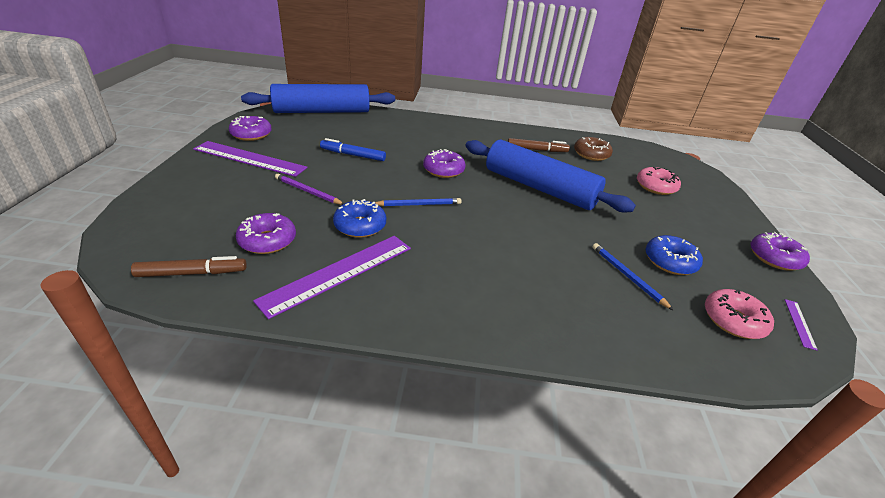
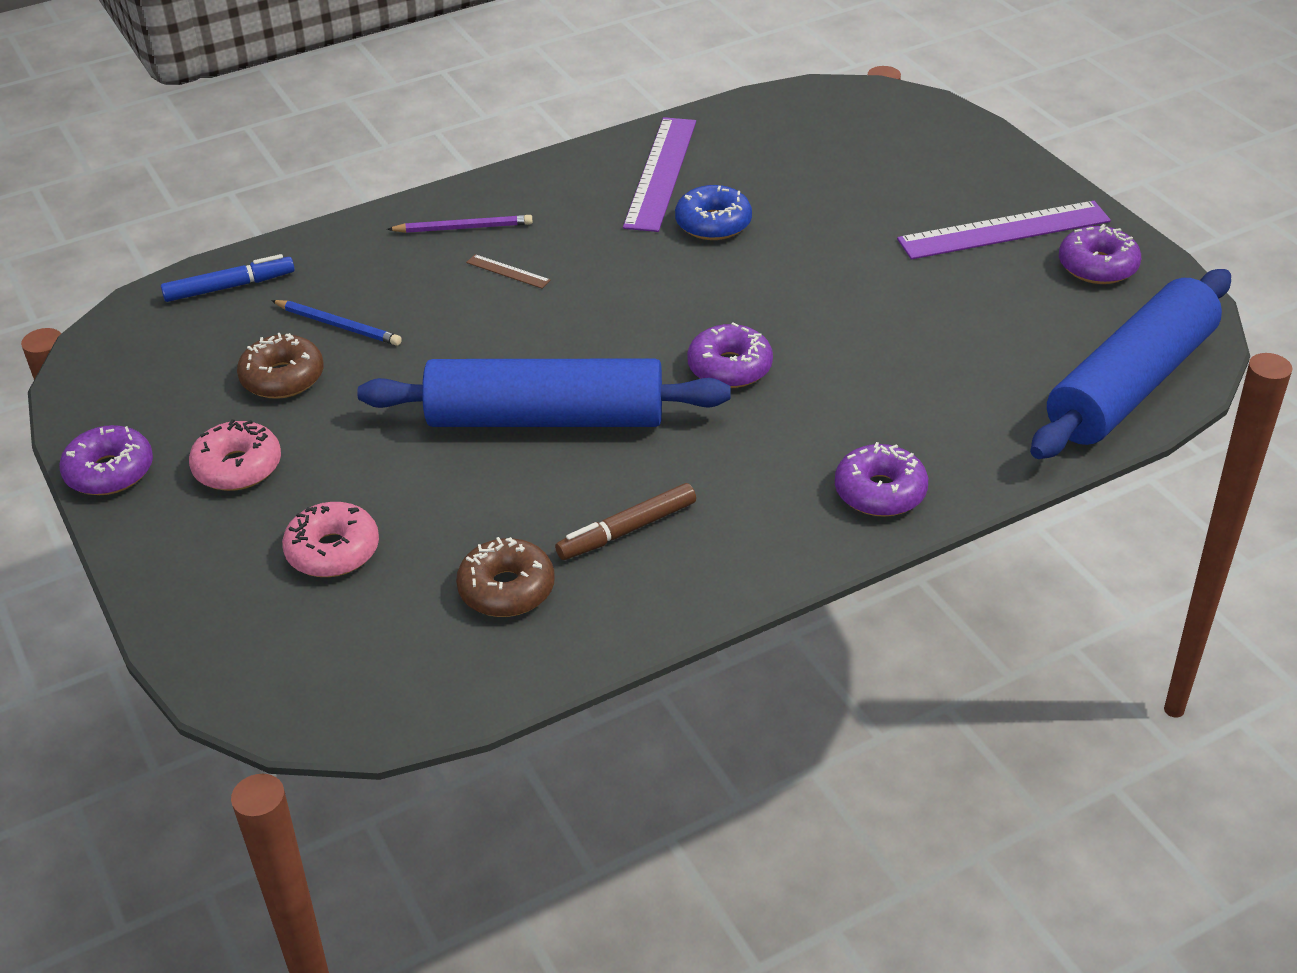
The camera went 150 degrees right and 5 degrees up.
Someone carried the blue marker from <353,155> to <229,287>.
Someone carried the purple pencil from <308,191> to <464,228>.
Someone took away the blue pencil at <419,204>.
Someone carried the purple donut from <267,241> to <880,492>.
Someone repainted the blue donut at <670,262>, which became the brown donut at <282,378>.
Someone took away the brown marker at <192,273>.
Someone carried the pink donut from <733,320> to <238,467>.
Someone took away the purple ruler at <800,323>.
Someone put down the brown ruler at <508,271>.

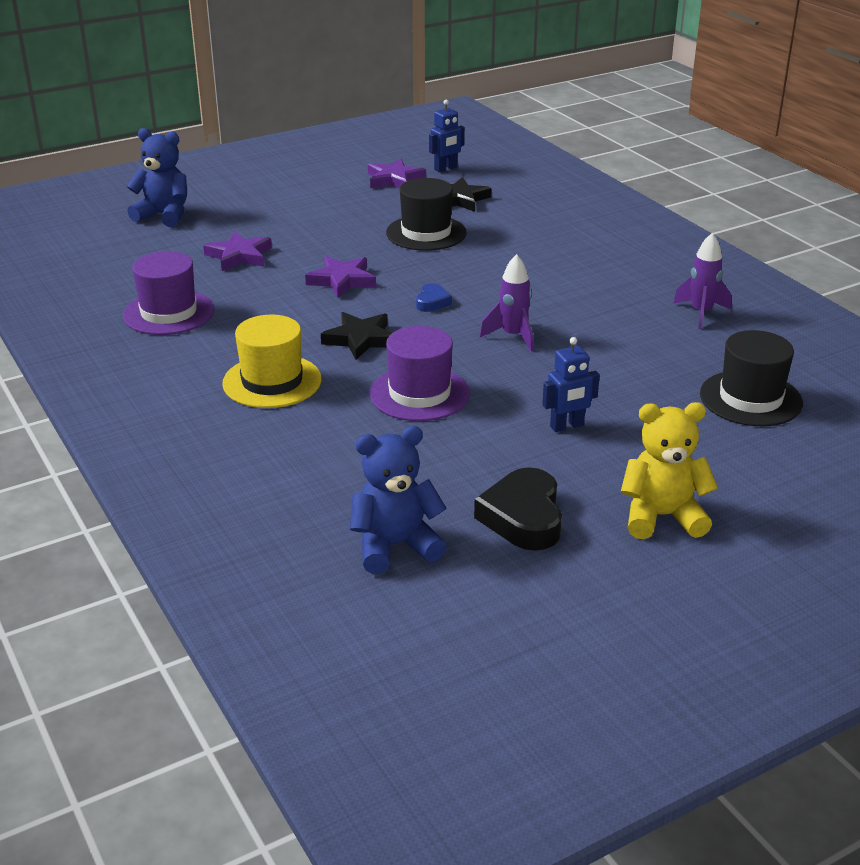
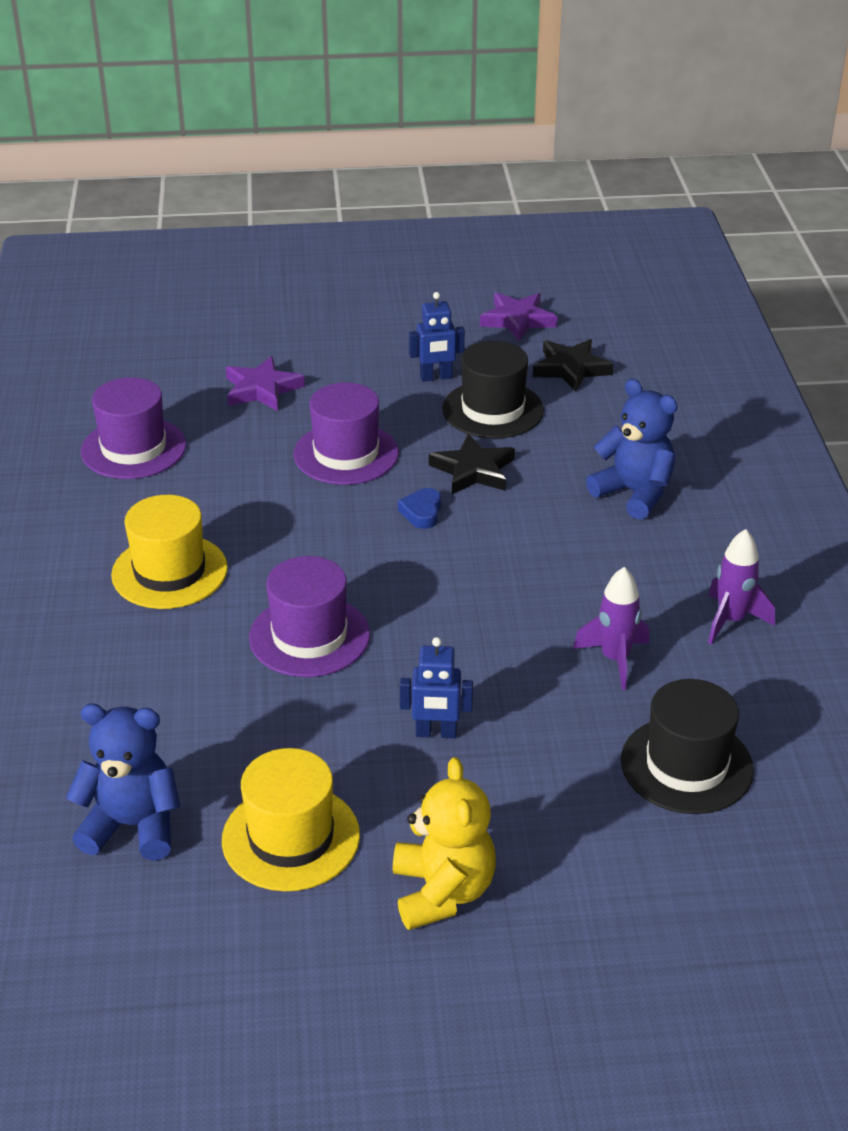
The camera went 25 degrees right and 5 degrees up.
Someone carried the blue robot from <445,169> to <436,377>.
Someone carried the blue teddy bear from <164,215> to <634,493>.
Someone carried the purple rocket from <513,336> to <615,659>.
Someone swapped the purple star at <342,280> for the purple hat at <346,454>.
Someone rotated the blue heart at <432,302> by 150 degrees clockwise.
Someone carried the black star from <360,339> to <473,470>.
Someone rotated the yellow teddy bear at <662,517> by 60 degrees clockwise.
Someone swapped the black heart at <523,517> for the yellow hat at <291,838>.

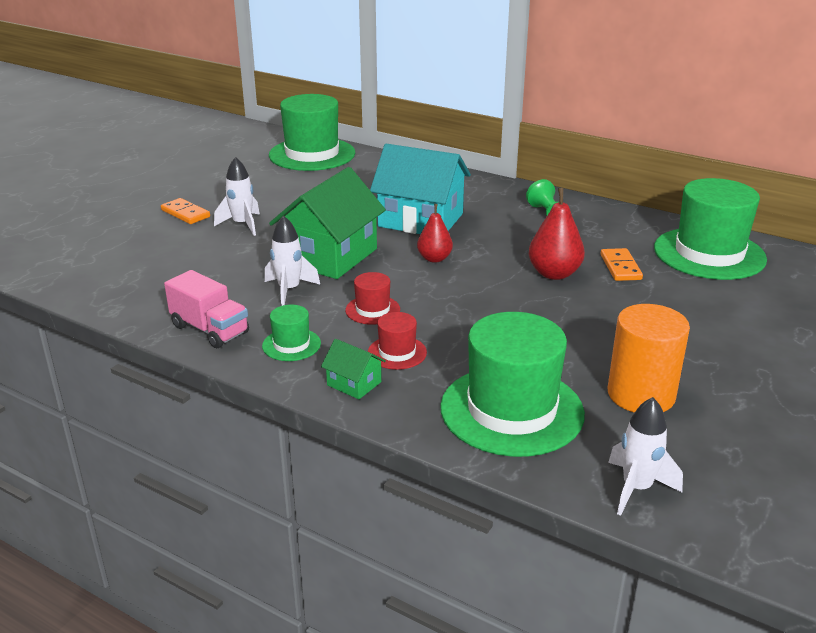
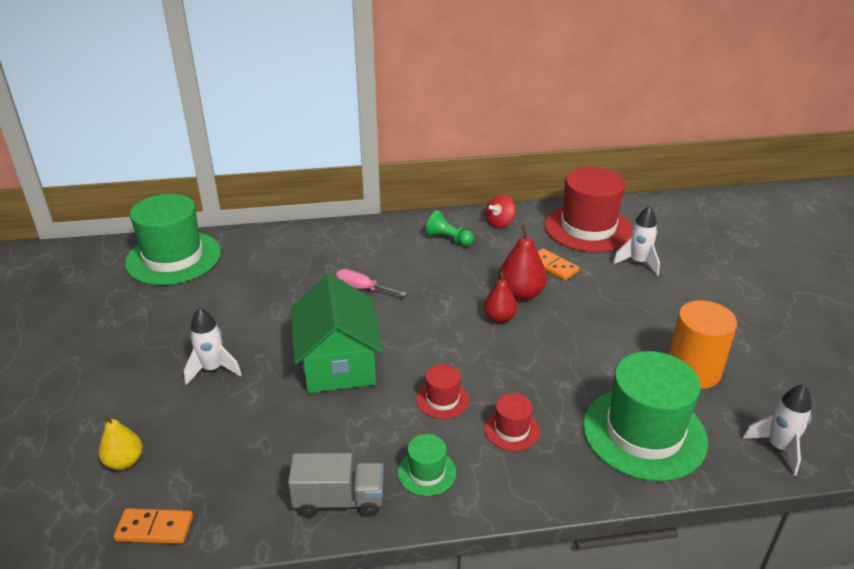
The camera went 40 degrees left and 5 degrees up.
Someone swapped the turquoise house at <421,220> for the pink screwdriver at <363,288>.
Someone repainted the green hat at <709,253>, which became the red hat at <588,228>.
Someone carried the orange domino from <185,213> to <154,528>.
Someone carried the red pear from <434,259> to <499,318>.
Someone carried the white rocket from <289,290> to <638,262>.
Someone repainted the pink truck at <210,329>, which became the grey truck at <339,500>.
Someone took away the green house at <354,383>.
Someone put down the red spinning top at <499,223>.
Someone put down the yellow pear at <124,462>.

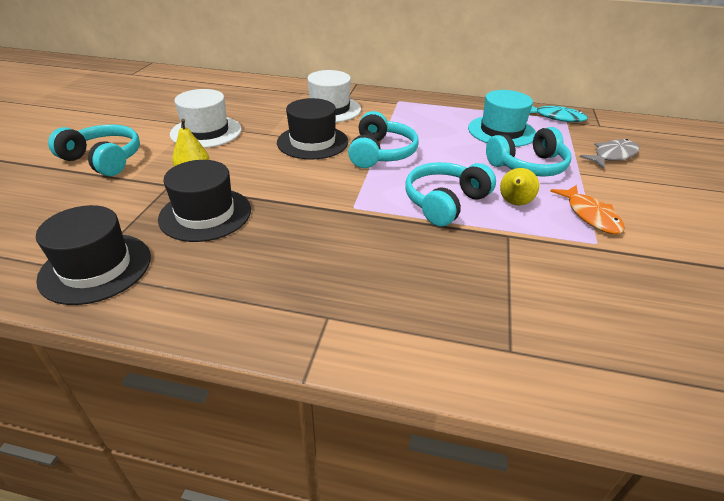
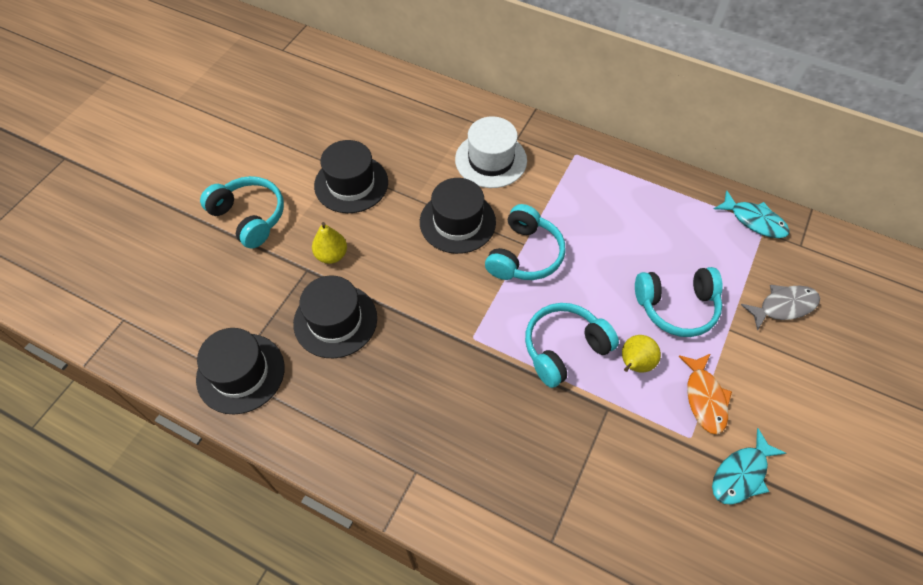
The camera went 15 degrees right and 20 degrees up.
Someone repainted the white hat at <206,132>, which became the black hat at <351,184>.
Someone took away the turquoise hat at <501,131>.
Someone put down the turquoise fish at <741,474>.

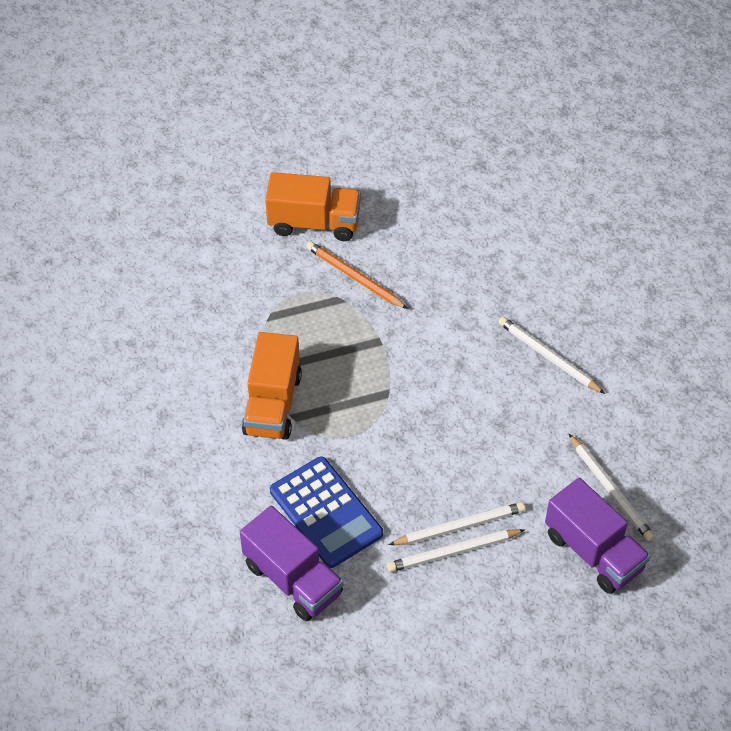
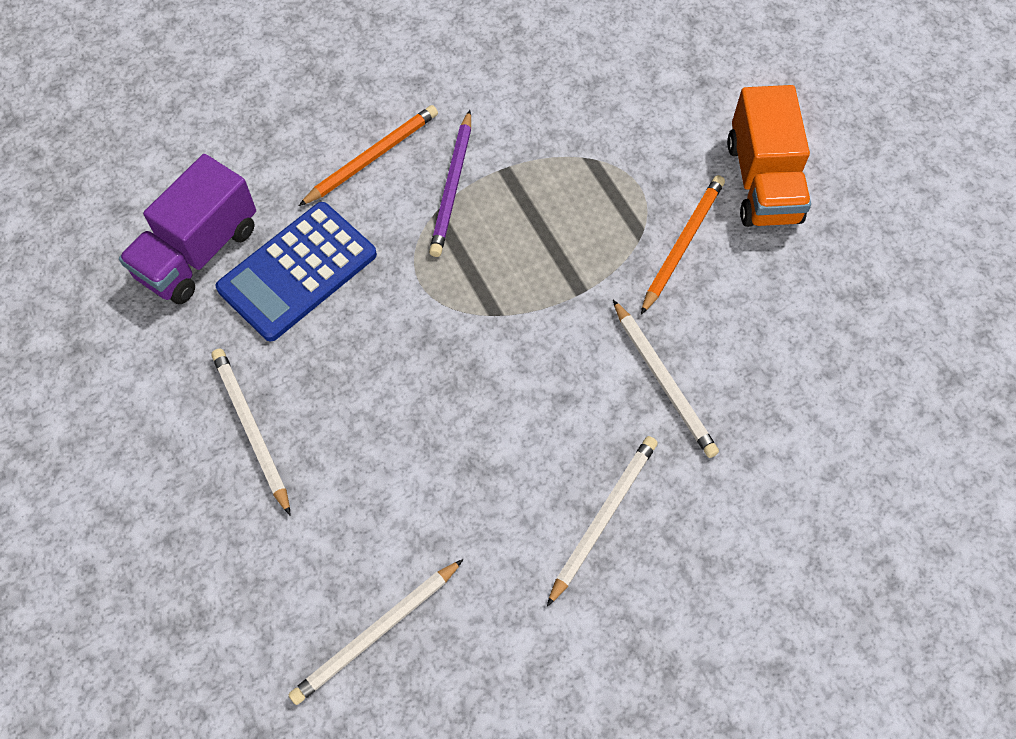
The camera went 80 degrees right and 10 degrees up.
Someone swapped the orange truck at <273,404> for the purple pencil at <452,187>.
Someone took away the purple truck at <593,552>.
Someone carried the white pencil from <459,526> to <664,381>.
Someone put down the orange pencil at <372,157>.

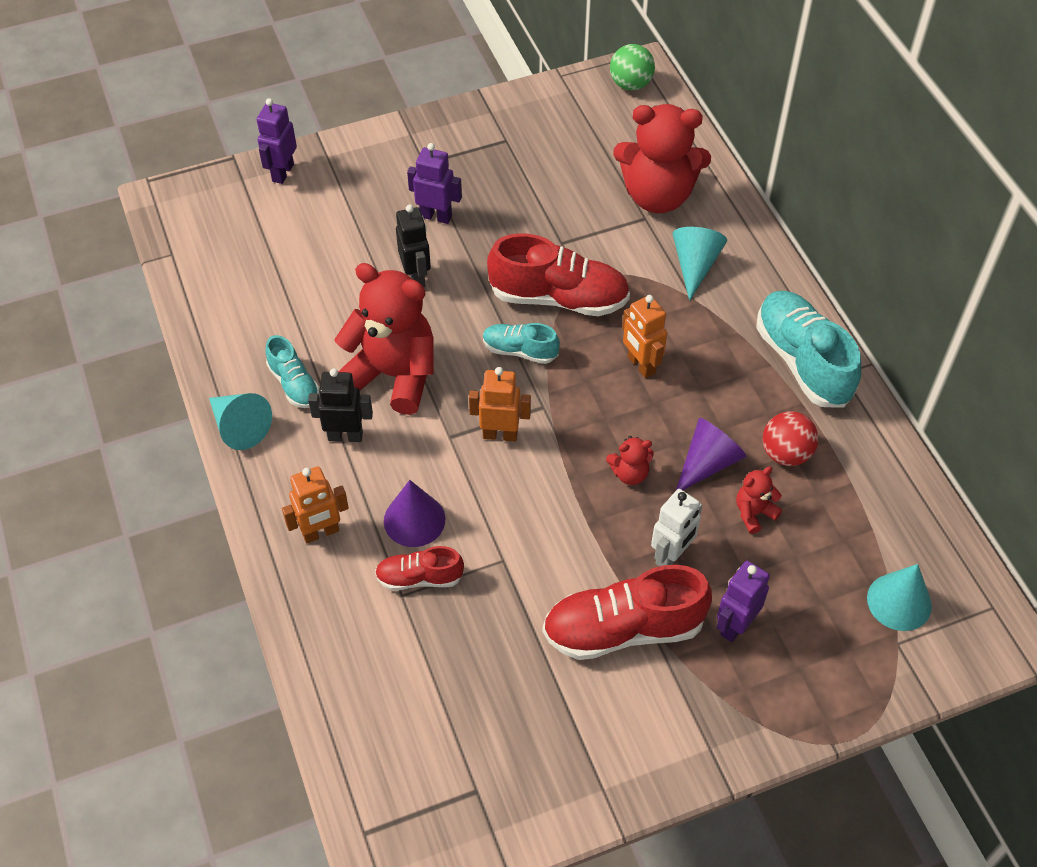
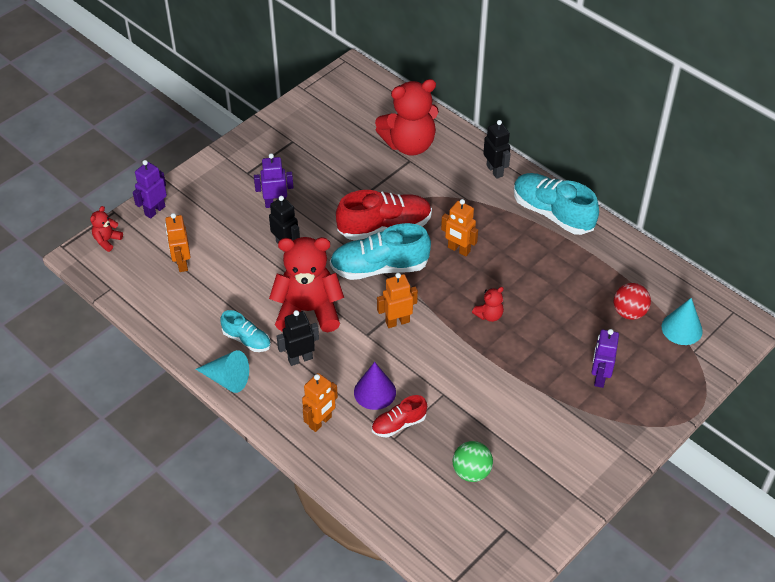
The camera went 25 degrees left and 5 degrees down.
Someone carried the green ball from <630,84> to <471,472>.
Someone rotated the purple robot at <282,172> by 45 degrees clockwise.
Someone took away the turquoise cone at <695,266>.
Someone scaled the turquoise shoe at <520,351> by 1.83.
Someone carried the red ball from <786,453> to <629,312>.
Someone took away the purple cone at <707,463>.
Someone carried the red teddy bear from <754,513> to <107,240>.
Someone took away the white robot at <671,556>.
Someone took away the red shoe at <623,629>.
Someone put down the black robot at <495,171>.
Someone put down the orange robot at <182,263>.

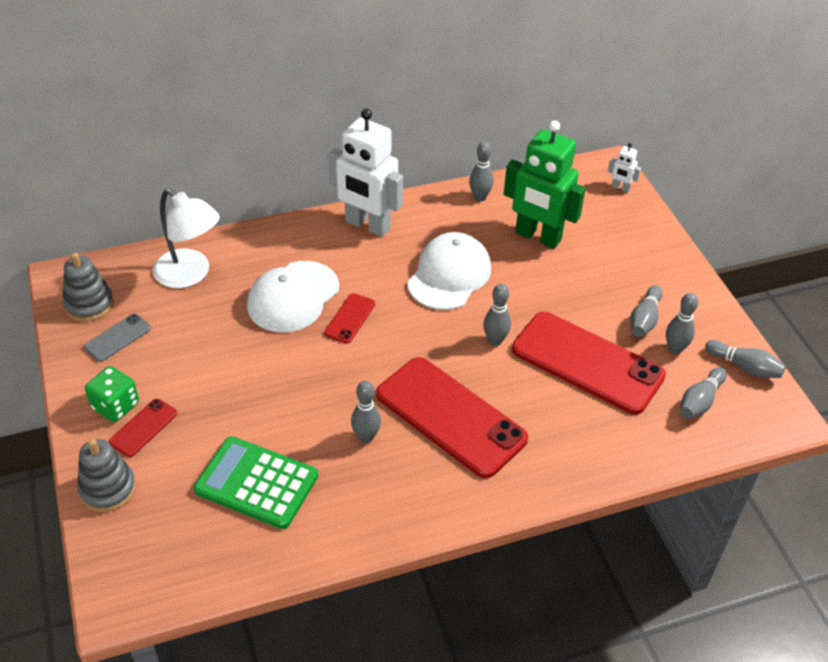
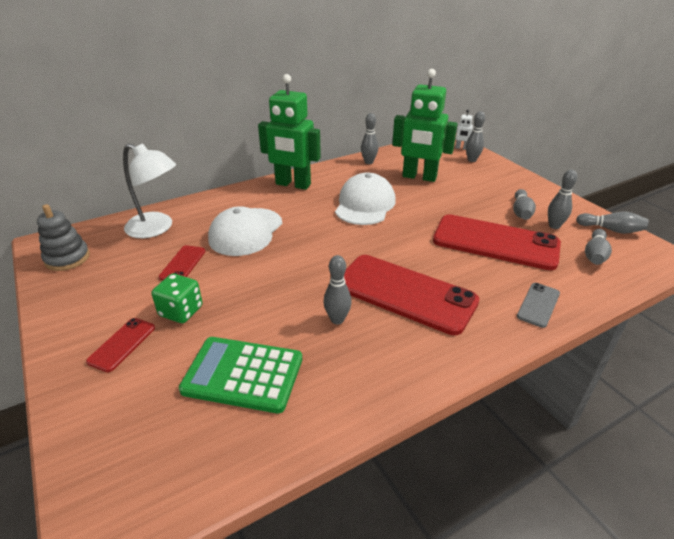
The camera went 10 degrees left and 10 degrees down.
Someone repainted the white robot at <367,225>, which became the green robot at <293,184>.
Someone carried the grey bowling pin from <495,340> to <472,160>.
Someone carried the red phone from <350,318> to <183,264>.
Someone carried the grey phone from <118,338> to <538,305>.
Someone carried the green dice from <115,406> to <181,311>.
Someone took away the grey stacking toy at <108,489>.

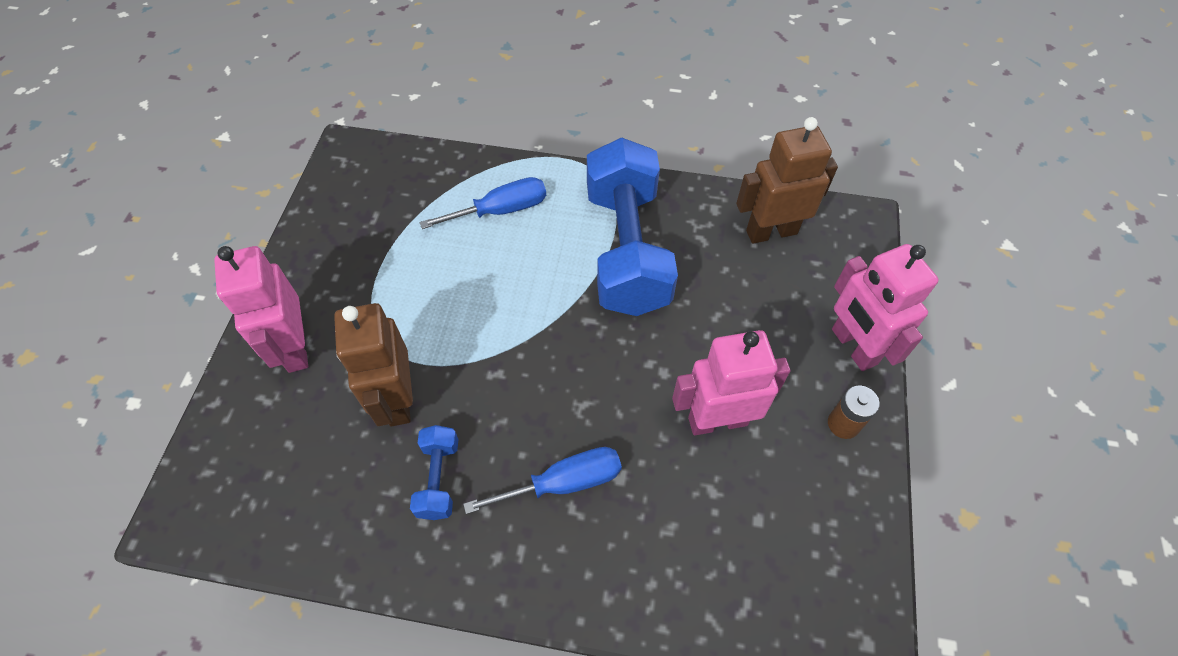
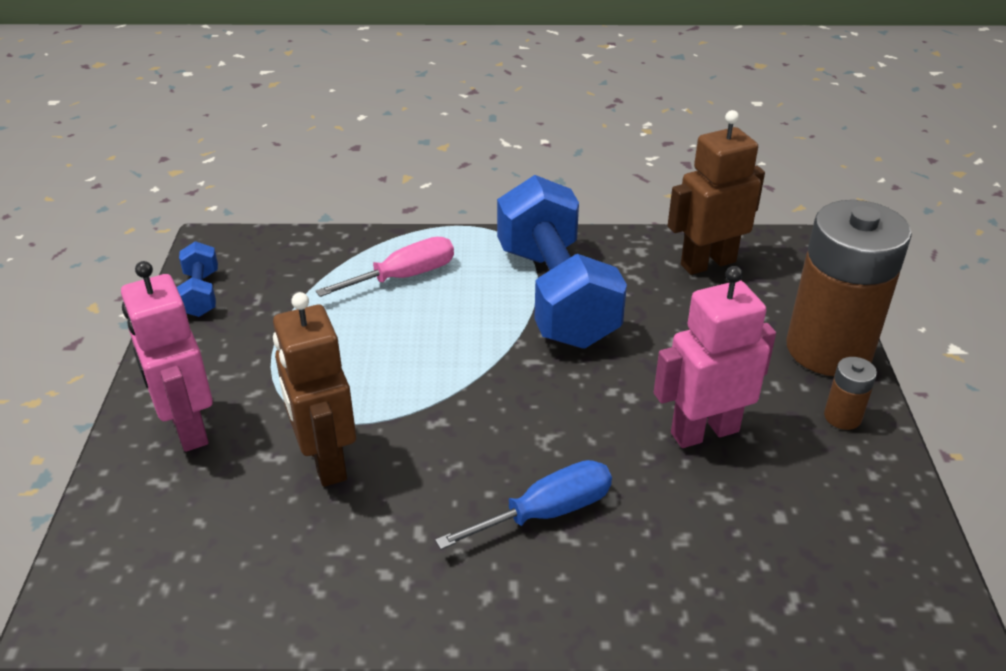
The camera went 10 degrees left and 20 degrees down.
Someone repainted the blue screwdriver at <501,210>, which became the pink screwdriver at <404,277>.
Someone swapped the pink robot at <853,347> for the brown battery at <828,349>.
Someone carried the blue dumbbell from <438,479> to <201,294>.

